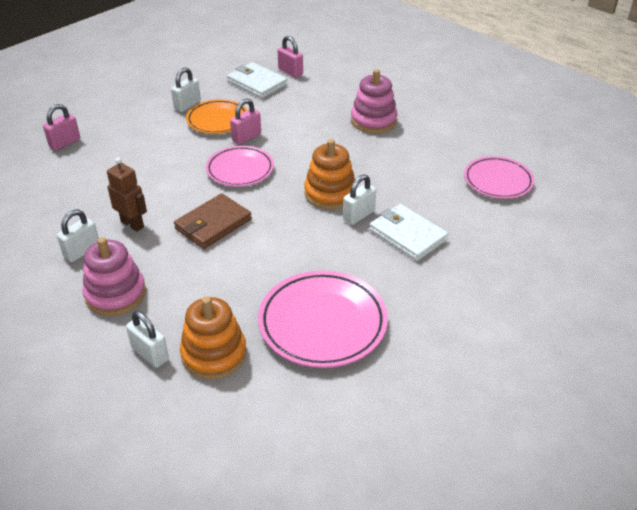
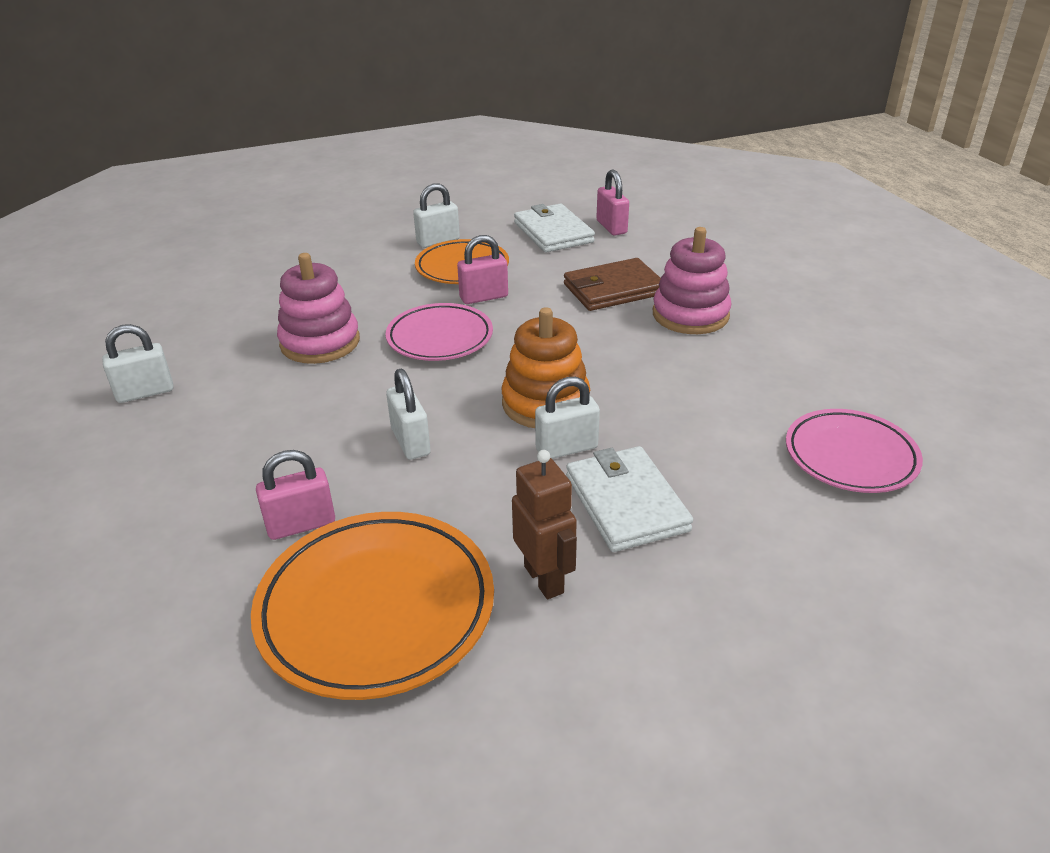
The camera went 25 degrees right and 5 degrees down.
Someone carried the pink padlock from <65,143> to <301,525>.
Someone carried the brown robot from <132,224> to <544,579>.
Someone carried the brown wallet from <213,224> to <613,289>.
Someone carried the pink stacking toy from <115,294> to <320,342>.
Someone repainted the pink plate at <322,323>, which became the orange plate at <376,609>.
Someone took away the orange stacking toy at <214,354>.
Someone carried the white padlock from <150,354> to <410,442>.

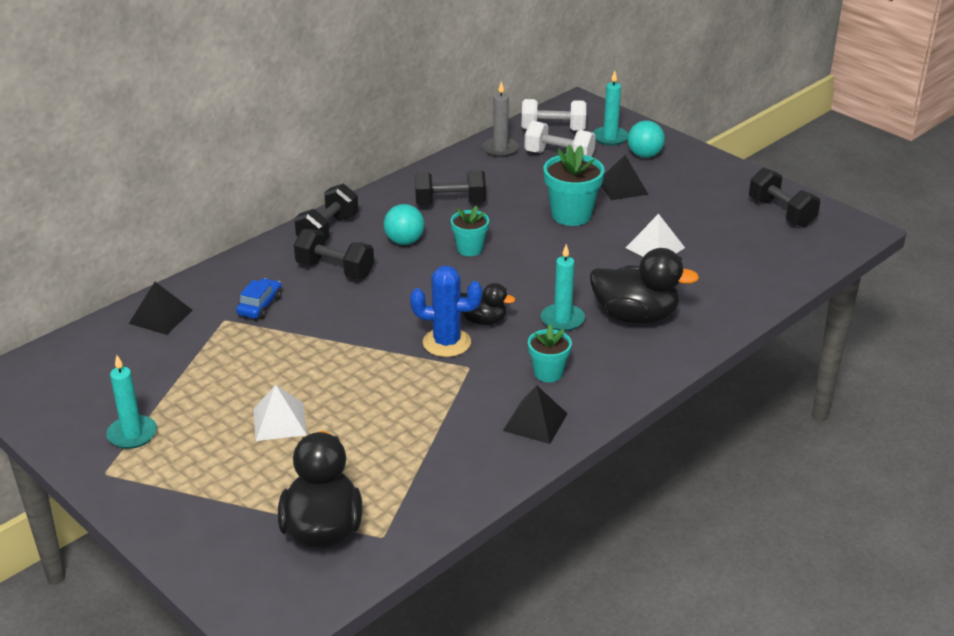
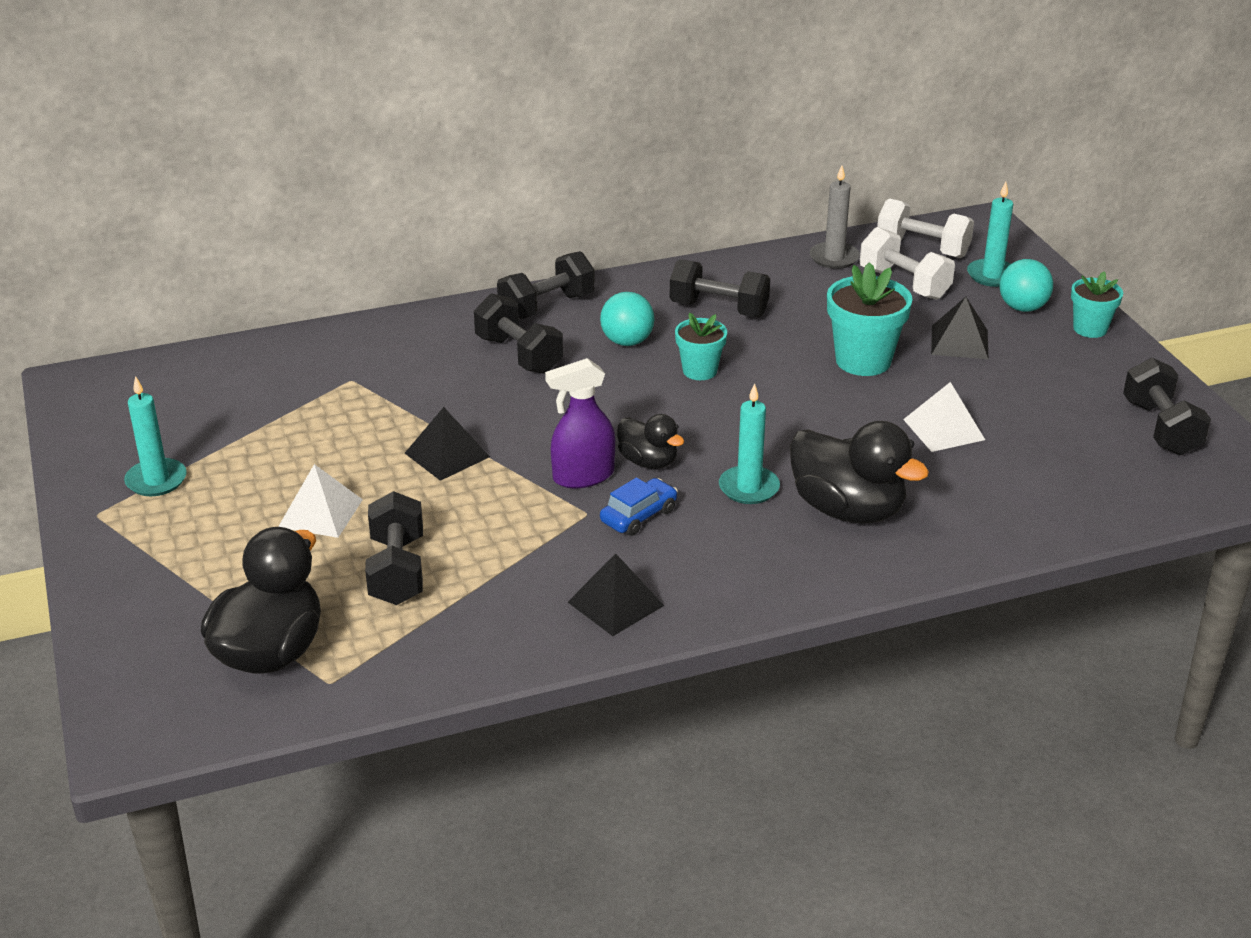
The camera went 25 degrees right and 0 degrees up.
Someone swapped the blue cactus at <446,343> for the purple spray bottle at <583,476>.
Someone carried the blue car from <260,306> to <638,516>.
Someone carried the black pyramid from <160,316> to <447,455>.
Someone carried the turquoise flower pot from <548,373> to <1090,329>.
Someone put down the black dumbbell at <397,571>.

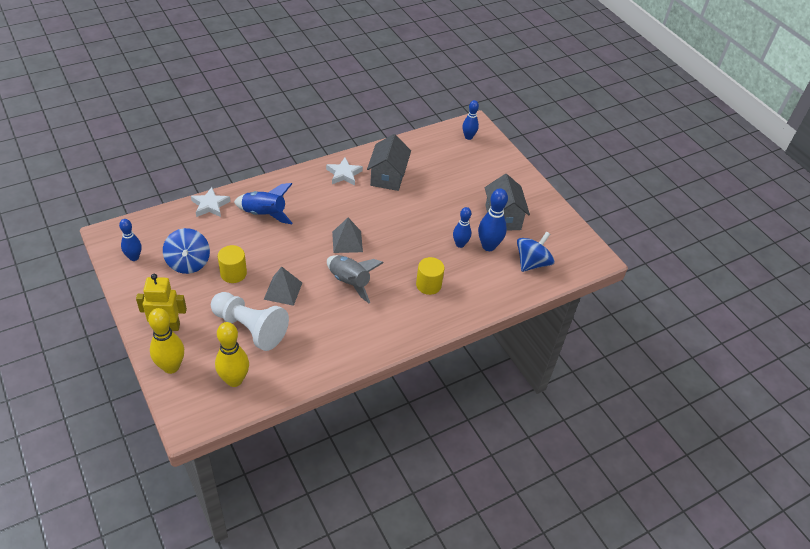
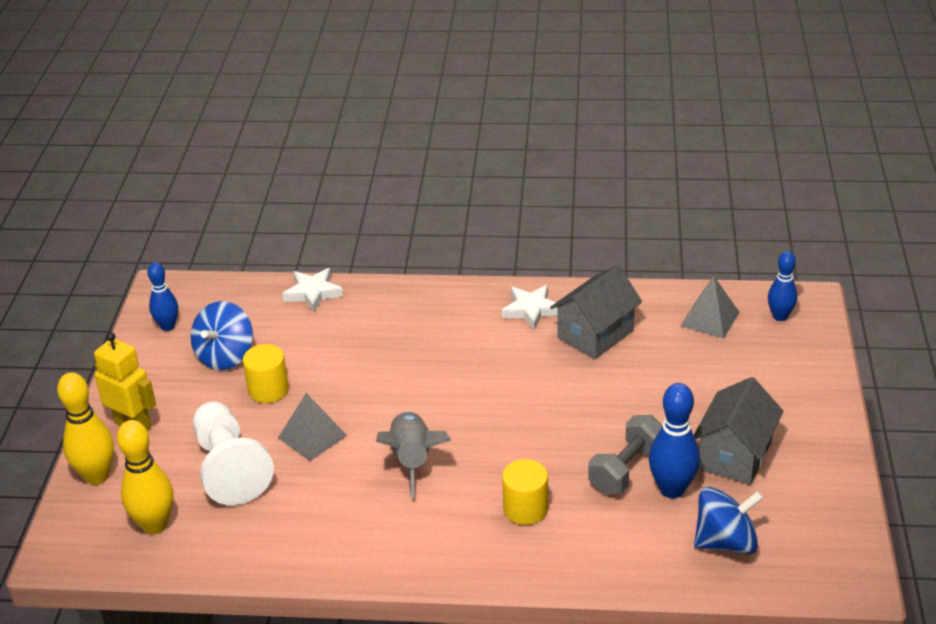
The camera went 40 degrees right and 10 degrees down.
Someone took away the blue rocket at <264,214>.
Someone swapped the blue bowling pin at <460,244> for the grey dumbbell at <626,469>.
Someone carried the grey pyramid from <347,241> to <710,319>.

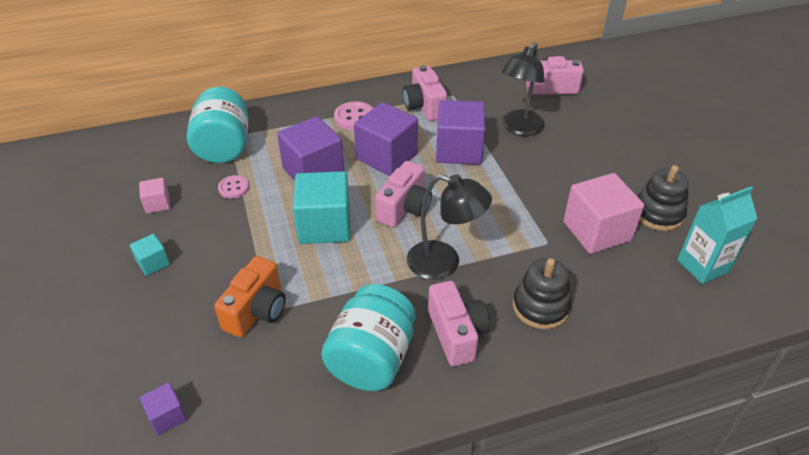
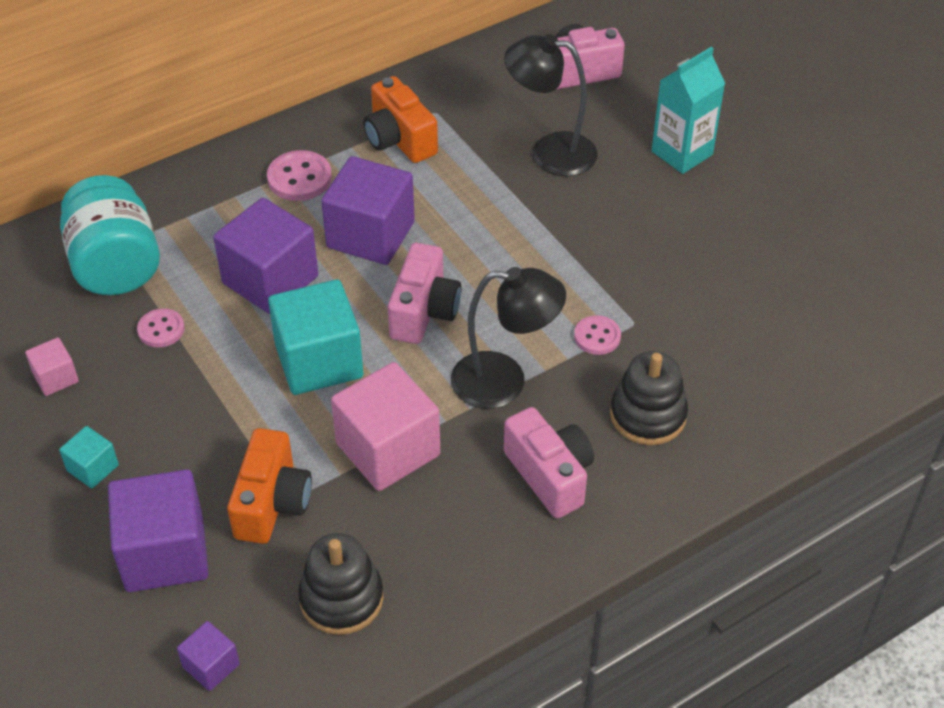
The camera went 15 degrees left and 5 degrees up.
Someone rotated the black lamp at <519,129> by 90 degrees clockwise.
Someone repainted the pink camera at <424,106>, which became the orange camera at <399,139>.
Someone carried the purple cube from <459,150> to <165,553>.
Someone carried the black stacking toy from <658,213> to <341,598>.
Someone carried the pink cube from <597,231> to <388,449>.
Someone carried the turquoise carton from <703,266> to <682,153>.
Someone took away the turquoise jar at <371,358>.
Someone put down the pink button at <597,336>.

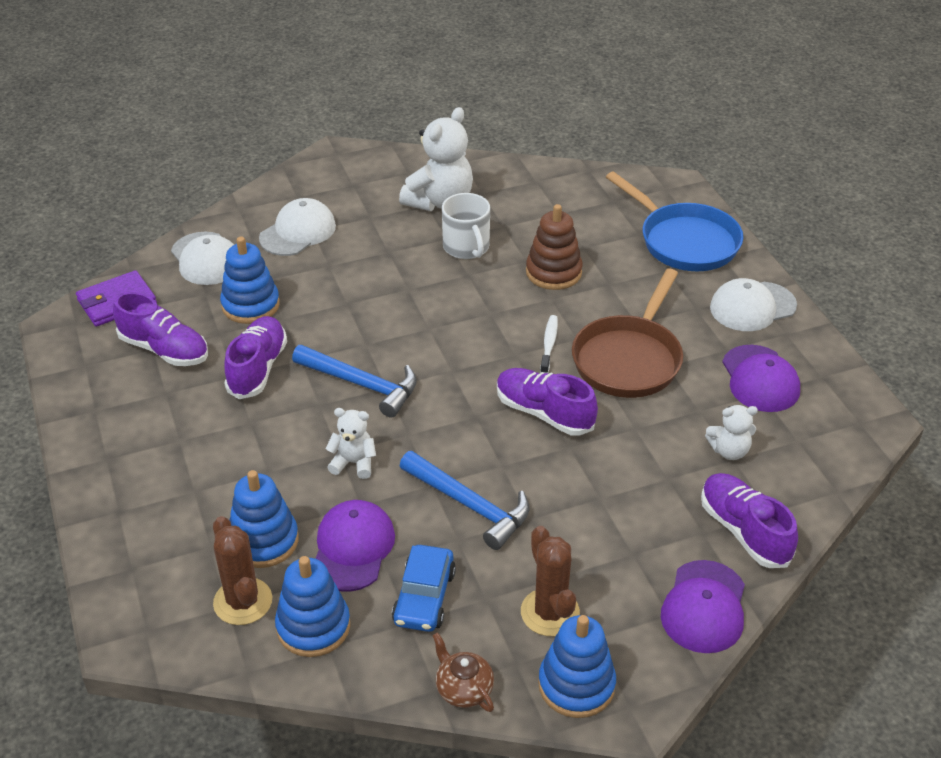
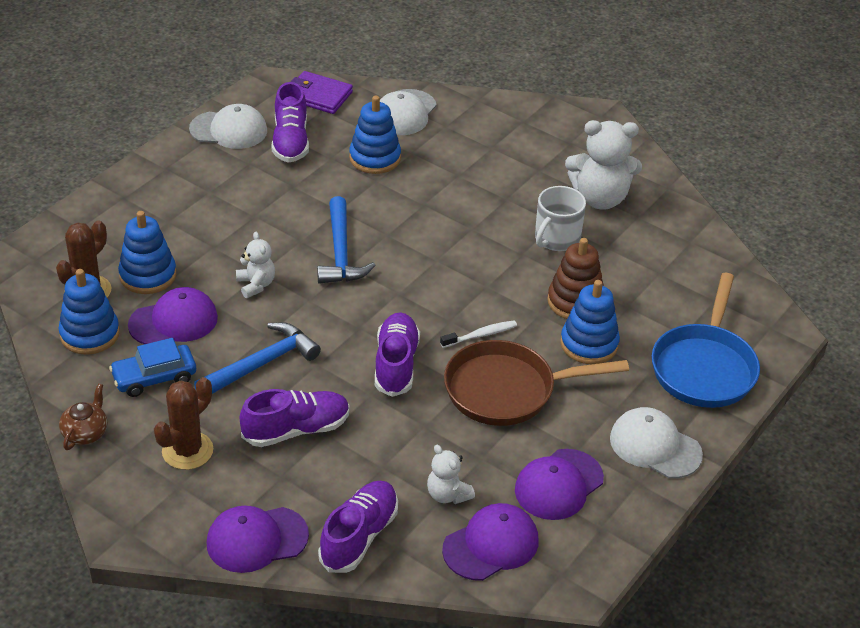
The camera went 55 degrees right and 0 degrees up.
Someone carried the white cap from <298,232> to <229,130>.
Someone carried the purple shoe from <257,368> to <296,430>.
Someone rotated the blue hammer at <470,505> by 135 degrees counterclockwise.
Someone carried the blue stacking toy from <576,685> to <589,344>.
Someone put down the purple cap at <491,545>.

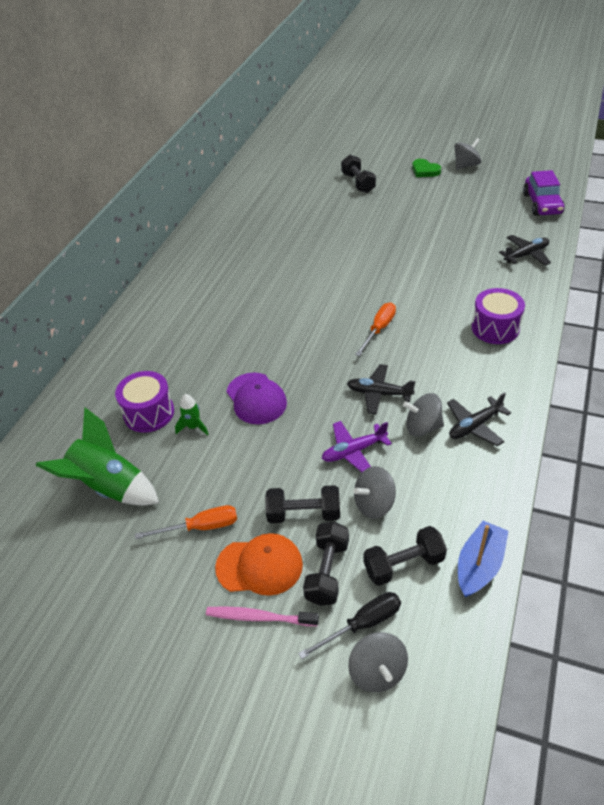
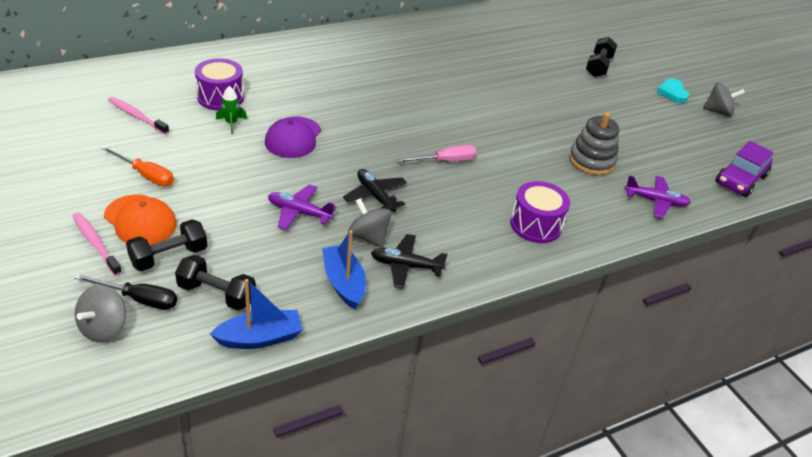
The camera went 35 degrees right and 5 degrees down.
Someone repainted the green heart at <425,171>, which became the turquoise heart at <672,93>.
Someone repainted the black plane at <526,255>, which became the purple plane at <655,201>.
Someone repainted the orange screwdriver at <379,329>, which became the pink screwdriver at <445,161>.
Someone swapped the green rocket at <109,487> for the pink toothbrush at <137,116>.
Someone took away the grey spinning top at <374,504>.
Someone took away the black dumbbell at <304,514>.
Someone put down the grey stacking toy at <591,161>.
Someone put down the blue boat at <344,283>.

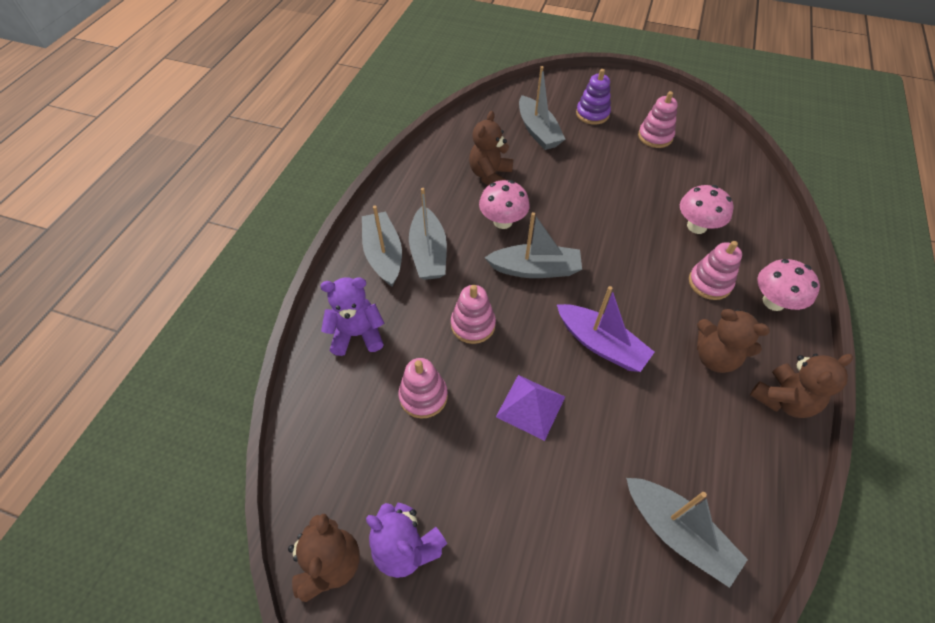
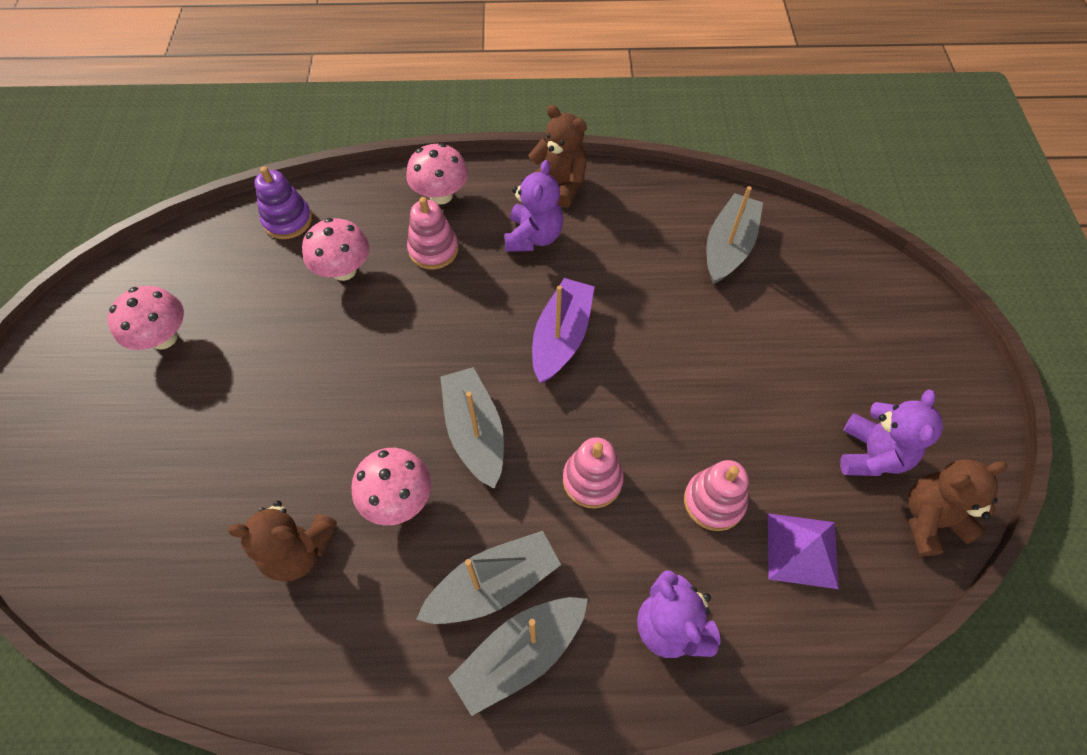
The camera went 110 degrees left and 5 degrees up.
Someone took away the grey boat at <538,131>.
Someone carried the purple stacking toy from <592,114> to <288,220>.
Someone swapped the pink stacking toy at <655,137> for the pink mushroom at <164,338>.
Someone repainted the brown teddy bear at <715,357>, which became the purple teddy bear at <533,237>.
Someone carried the purple pyramid from <530,406> to <802,550>.

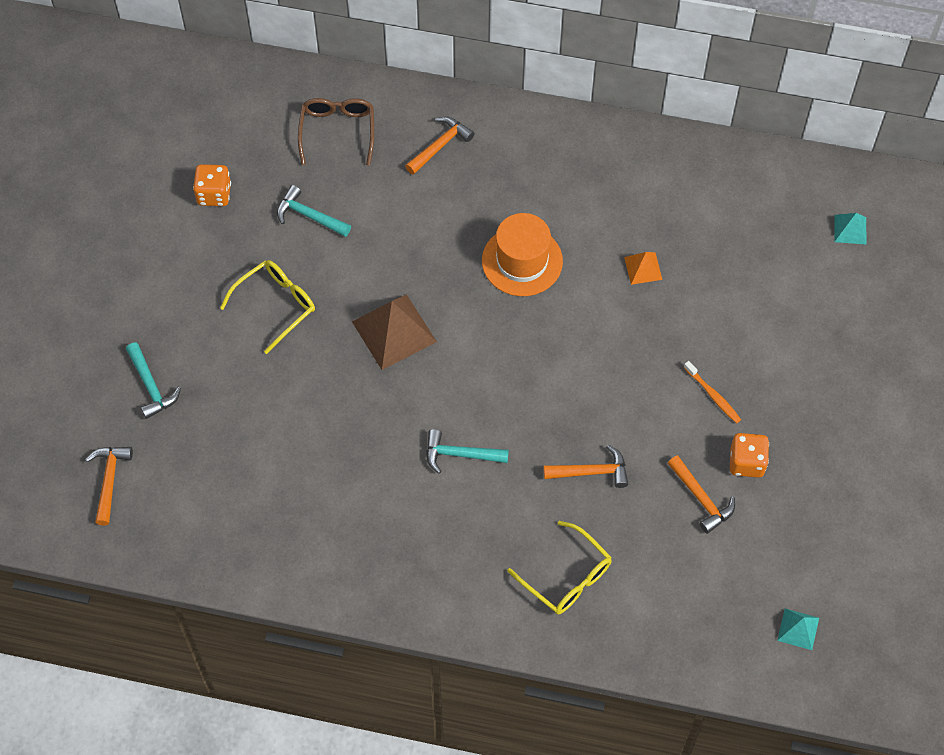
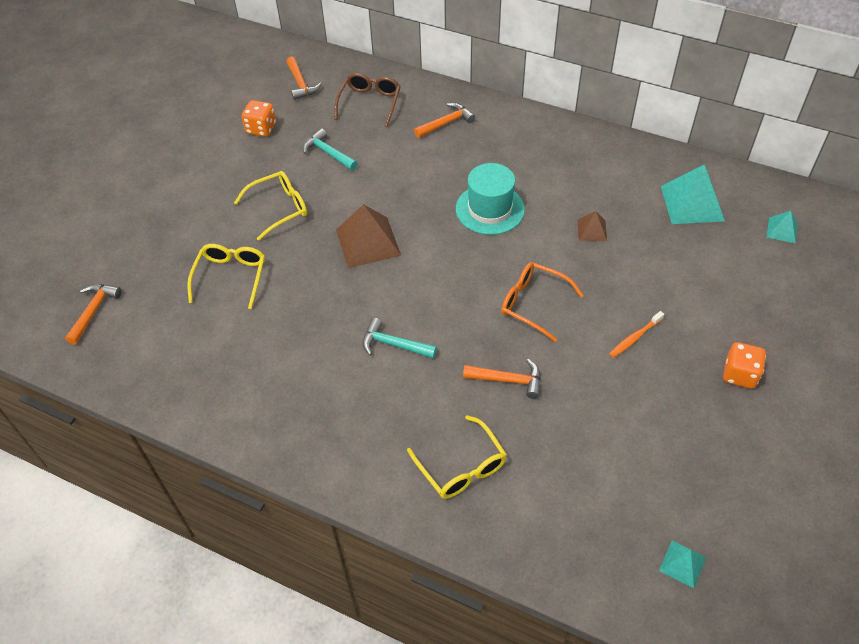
The camera went 15 degrees right and 10 degrees down.
Someone repainted the orange hat at <522,261>, which became the turquoise hat at <490,209>.
Someone repainted the orange pyramid at <643,268>, which became the brown pyramid at <592,230>.
Someone took away the turquoise hammer at <151,386>.
Someone rotated the orange toothbrush at <713,395> by 75 degrees clockwise.
Someone carried the orange dice from <746,462> to <739,374>.
Someone carried the orange hammer from <701,499> to <300,84>.
Someone put down the turquoise pyramid at <692,203>.
Someone put down the yellow glasses at <231,277>.
Someone put down the orange glasses at <533,303>.

